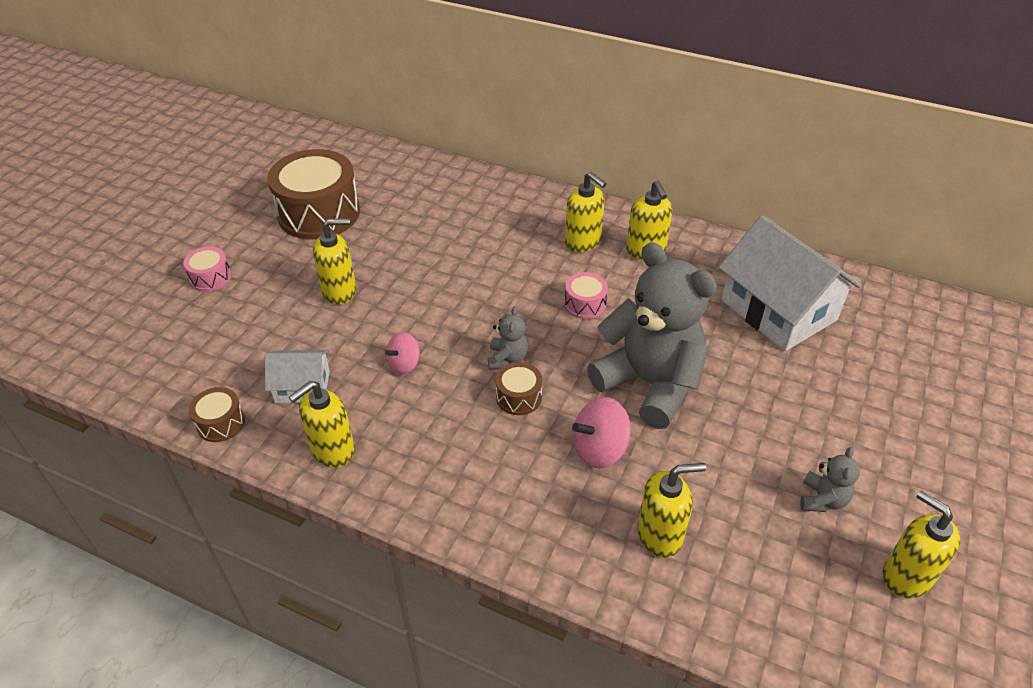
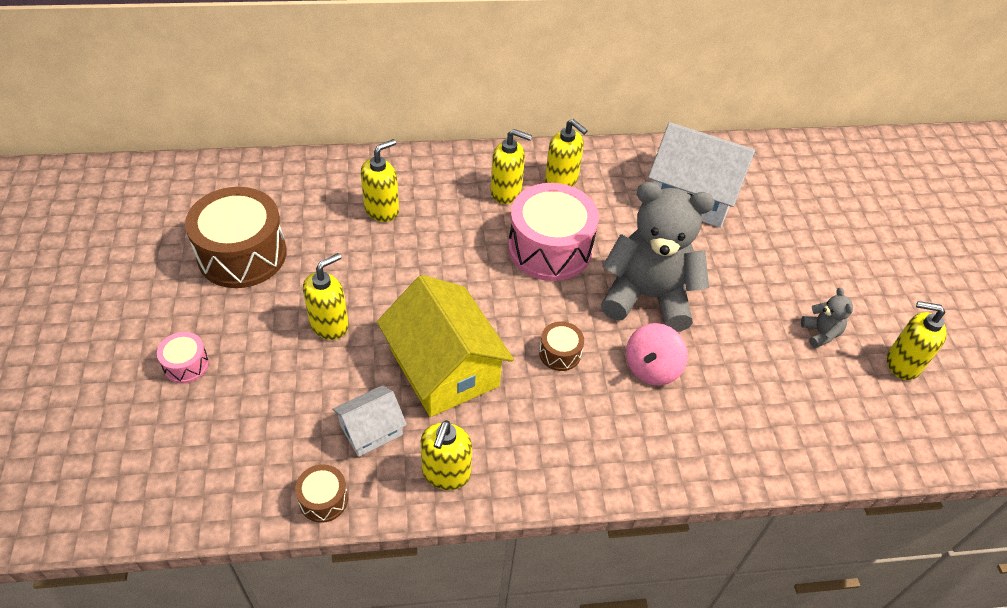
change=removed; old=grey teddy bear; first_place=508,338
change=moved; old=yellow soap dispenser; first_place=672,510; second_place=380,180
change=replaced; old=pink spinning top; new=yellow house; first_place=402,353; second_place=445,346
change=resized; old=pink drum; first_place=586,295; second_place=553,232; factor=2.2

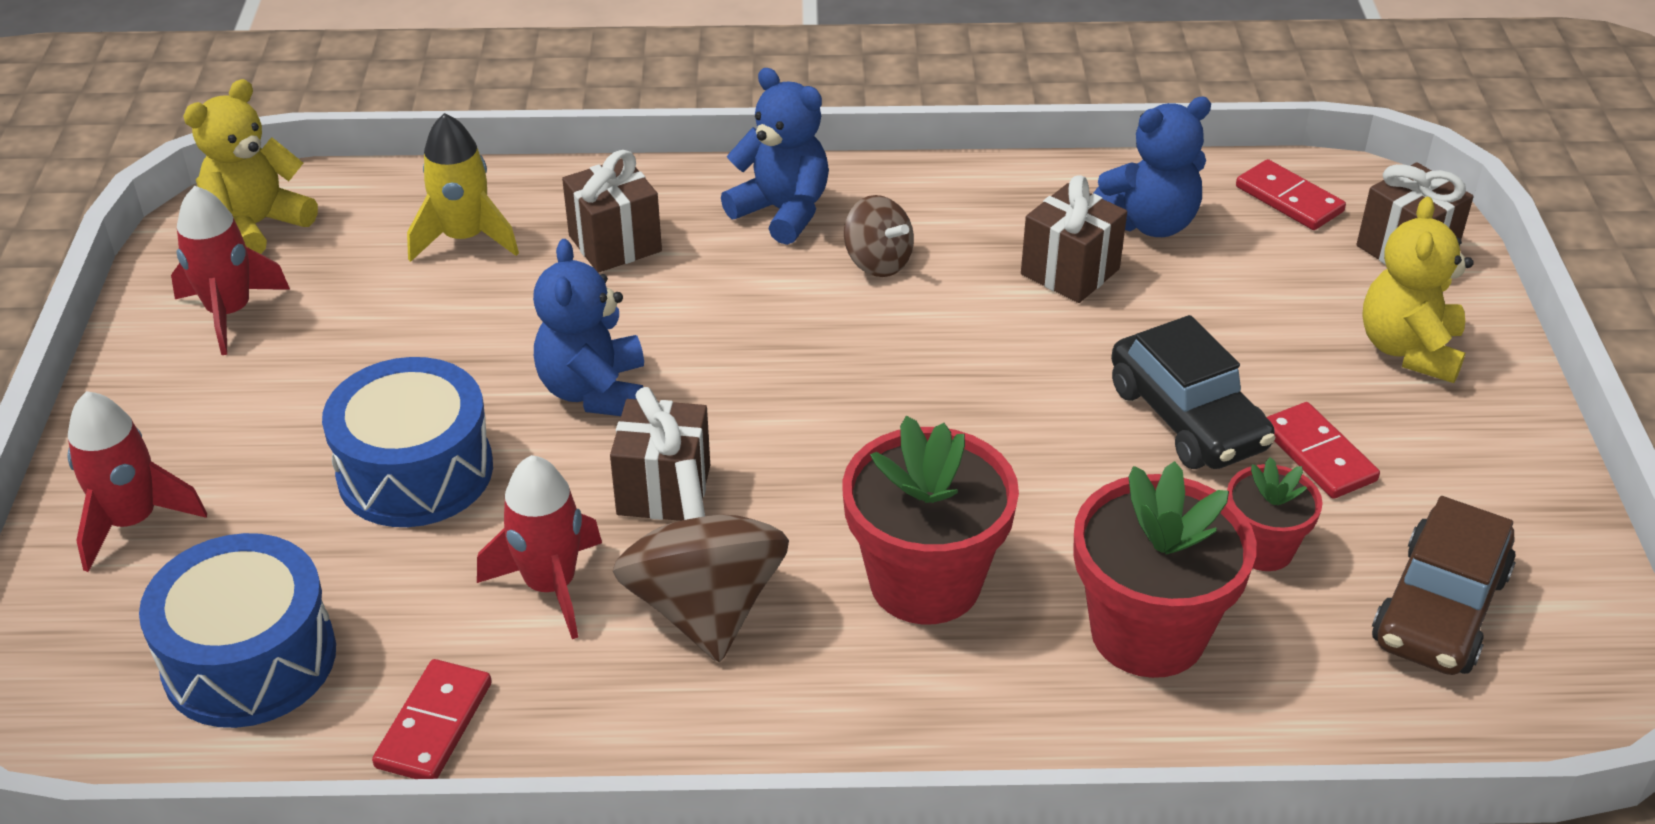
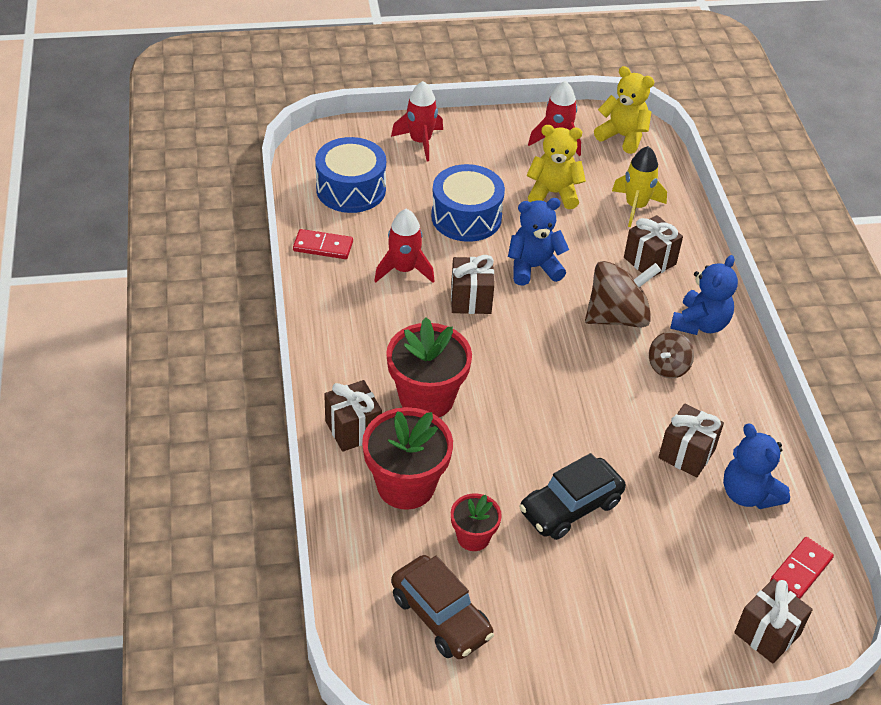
change=removed; old=red domino; first_place=1323,450
change=added; new=brown gift; second_place=353,416
change=moved; old=brown spinning top; first_place=701,560; second_place=623,294
change=moved; old=yellow teddy bear; first_place=1418,290; second_place=556,167
change=turned; old=brown car; first_place=1444,585; second_place=442,607; degrees=-150

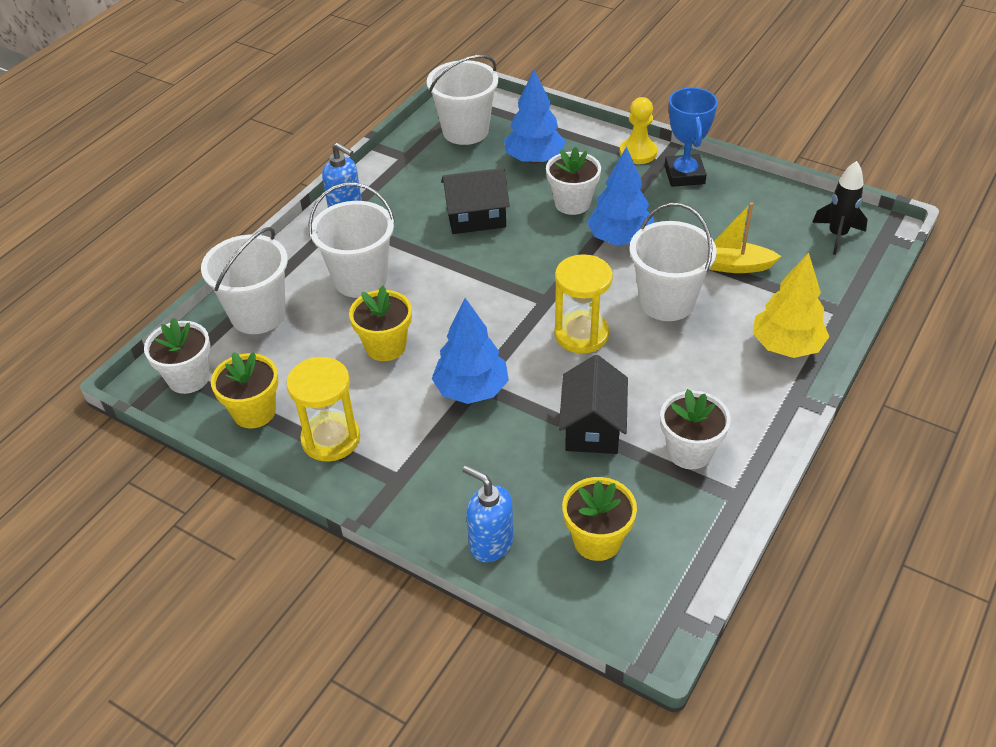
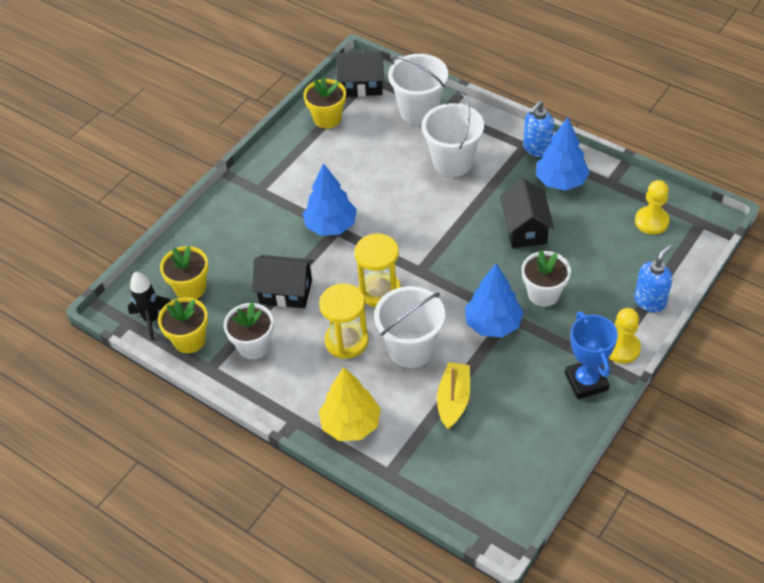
change=moved; old=yellow hourglass; first_place=323,409; second_place=344,321
change=moved; old=yellow flower pot; first_place=380,323; second_place=183,325
change=moved; old=blue soap dispenser; first_place=488,513; second_place=653,278
change=moved; old=blue tree; first_place=535,117; second_place=563,154
change=moved; old=black rocket; first_place=840,208; second_place=149,305
change=replaced; old=white flower pot; new=black house; first_place=177,356; second_place=360,74
change=replaced; old=white bucket; new=yellow pawn; first_place=462,100; second_place=652,207
change=turned; old=blue trophy; first_place=691,137; second_place=591,355; degrees=75

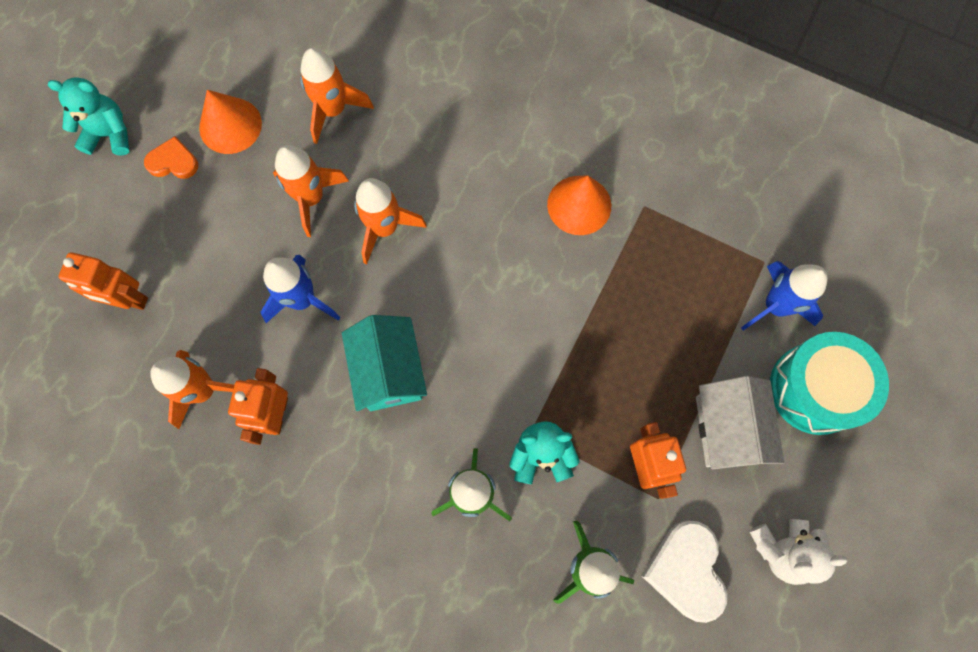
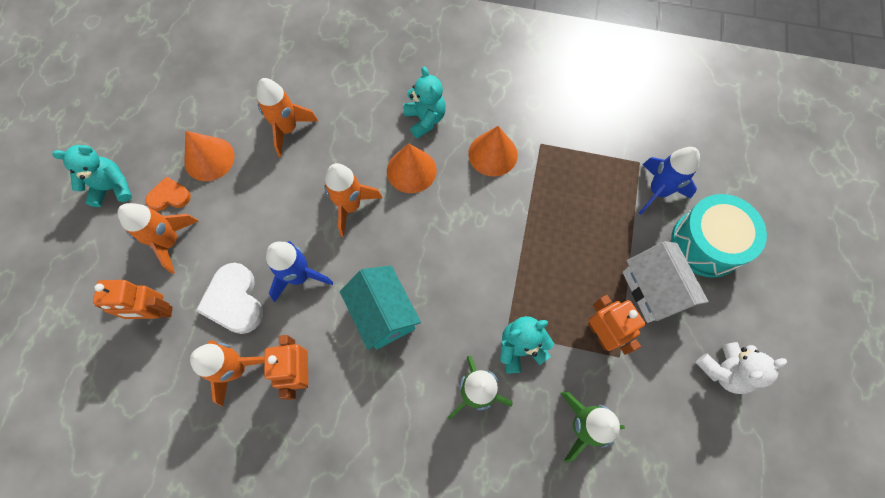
change=added; new=orange cone; second_place=412,168
change=added; new=turquoise teddy bear; second_place=424,102
change=moved; old=orange rocket; first_place=311,191; second_place=158,238
change=moved; old=white heart; first_place=684,572; second_place=229,298

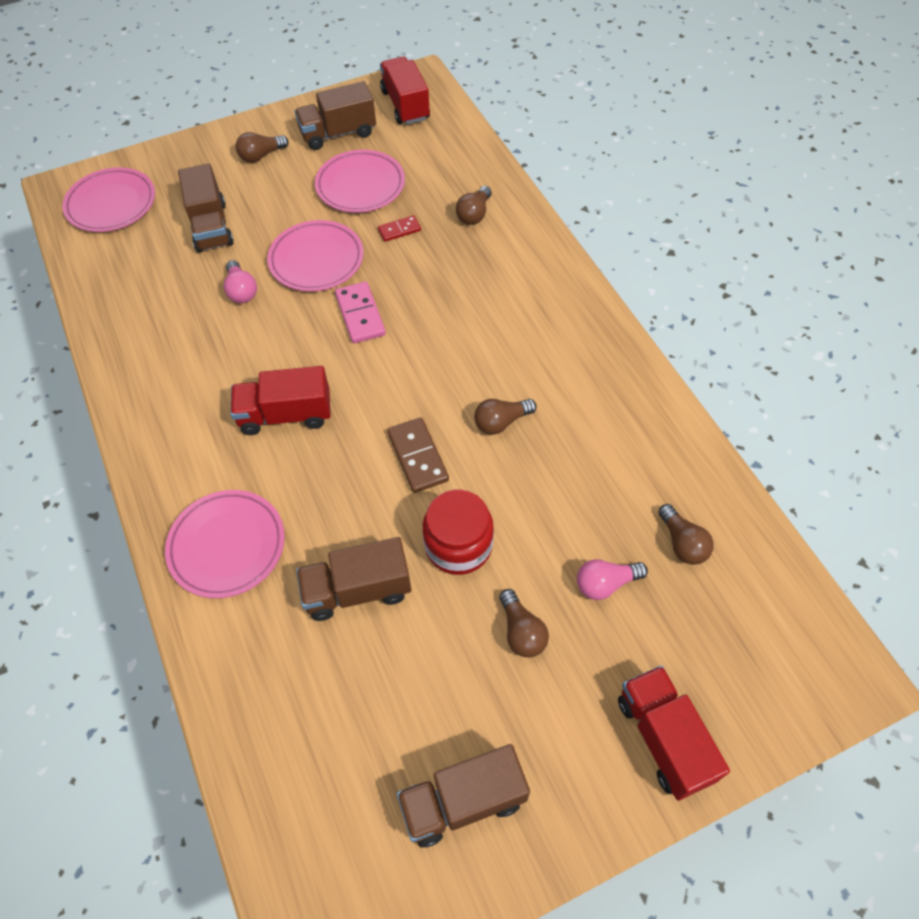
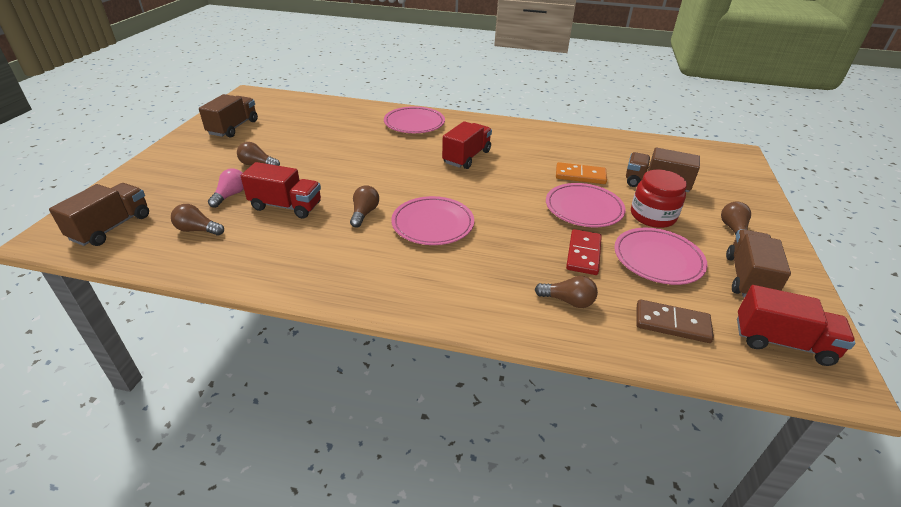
change=removed; old=pink domino; first_place=360,312
change=moved; old=pink plate; first_place=108,199; second_place=432,220
change=moved; old=brown truck; first_place=354,579; second_place=99,214
change=moved; old=brown domino; first_place=418,455; second_place=675,321
change=moved; old=red jar; first_place=458,532; second_place=659,198
change=moved; old=red truck; first_place=674,733; second_place=281,190
change=replaced; old=pink light bulb; new=orange domino; first_place=240,281; second_place=581,173
change=turned; old=brown light bulb; first_place=473,205; second_place=566,292; degrees=135
change=resized; old=red domino; first_place=399,228; second_place=584,252; factor=1.64

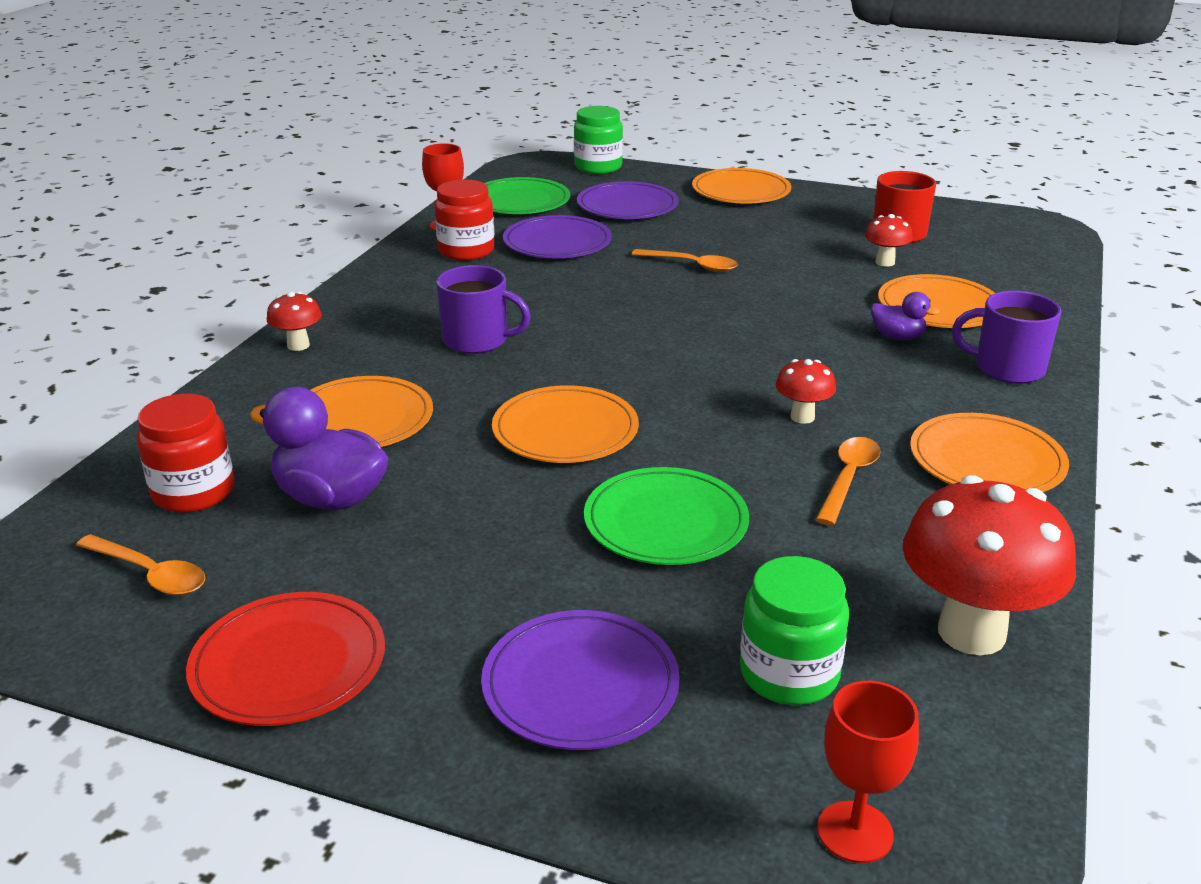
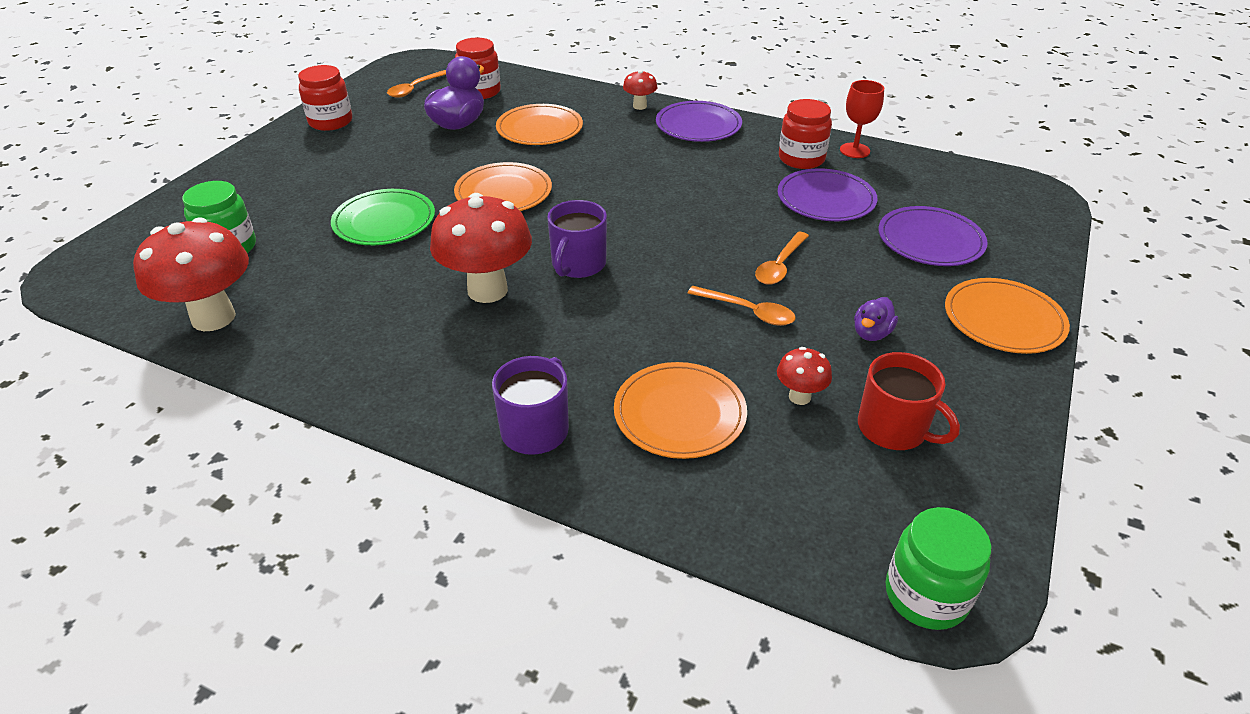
change=removed; old=green plate; first_place=527,195
change=removed; old=red goblet; first_place=868,772
change=removed; old=orange plate; first_place=989,452
change=moved; old=purple mug; first_place=483,309; second_place=577,239
change=moved; old=purple plate; first_place=580,680; second_place=699,121
change=moved; old=green jar; first_place=598,140; second_place=938,568
change=moved; old=orange spoon; first_place=848,481; second_place=742,306
change=moved; old=purple duck; first_place=905,316; second_place=876,319
change=replaced; old=red plate; new=red jar; first_place=285,659; second_place=325,98
change=resized; old=red mushroom; first_place=806,391; second_place=481,248; factor=2.09

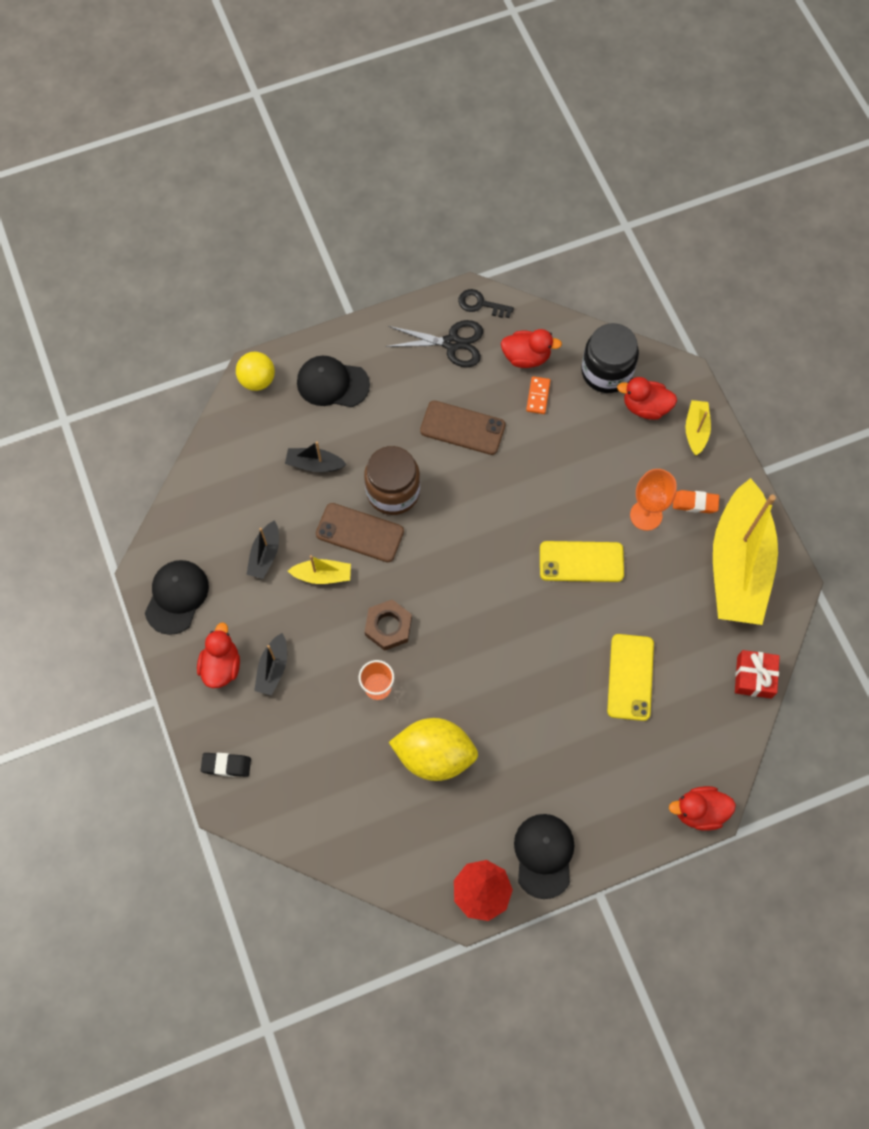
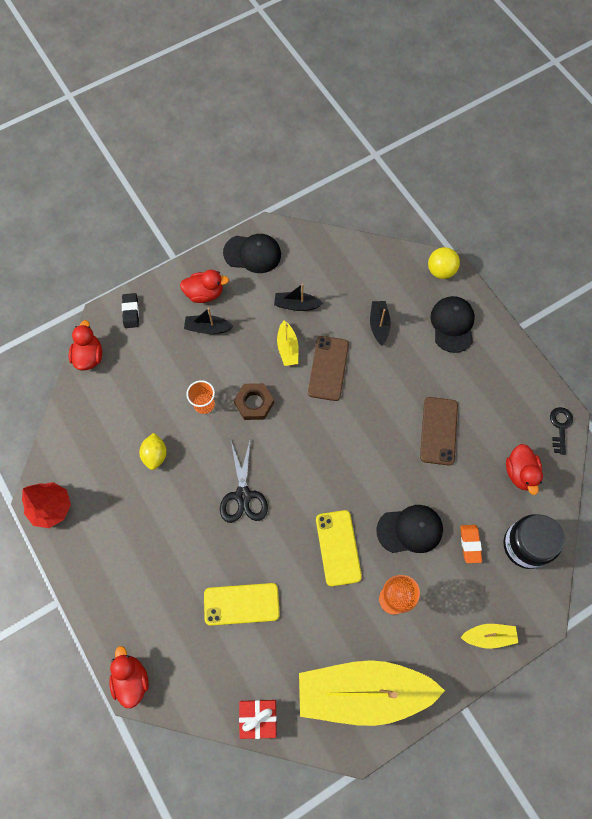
change=removed; old=brown jar; first_place=392,480
change=removed; old=orange domino; first_place=538,395
change=moved; old=black scissors; first_place=434,343; second_place=244,482
change=moved; old=black cap; first_place=544,856; second_place=409,529
change=moved; old=red duck; first_place=647,398; second_place=85,345
change=moved; old=orange eraser; first_place=696,501; second_place=471,544
change=resized; old=yellow lemon; first_place=433,749; second_place=153,451; factor=0.55

